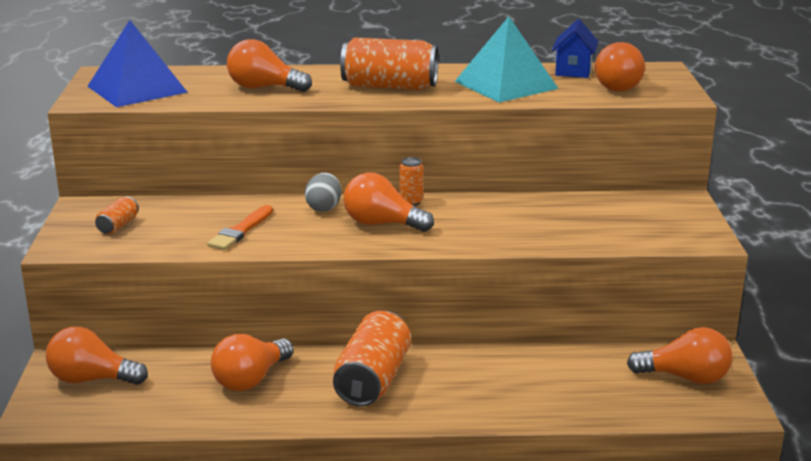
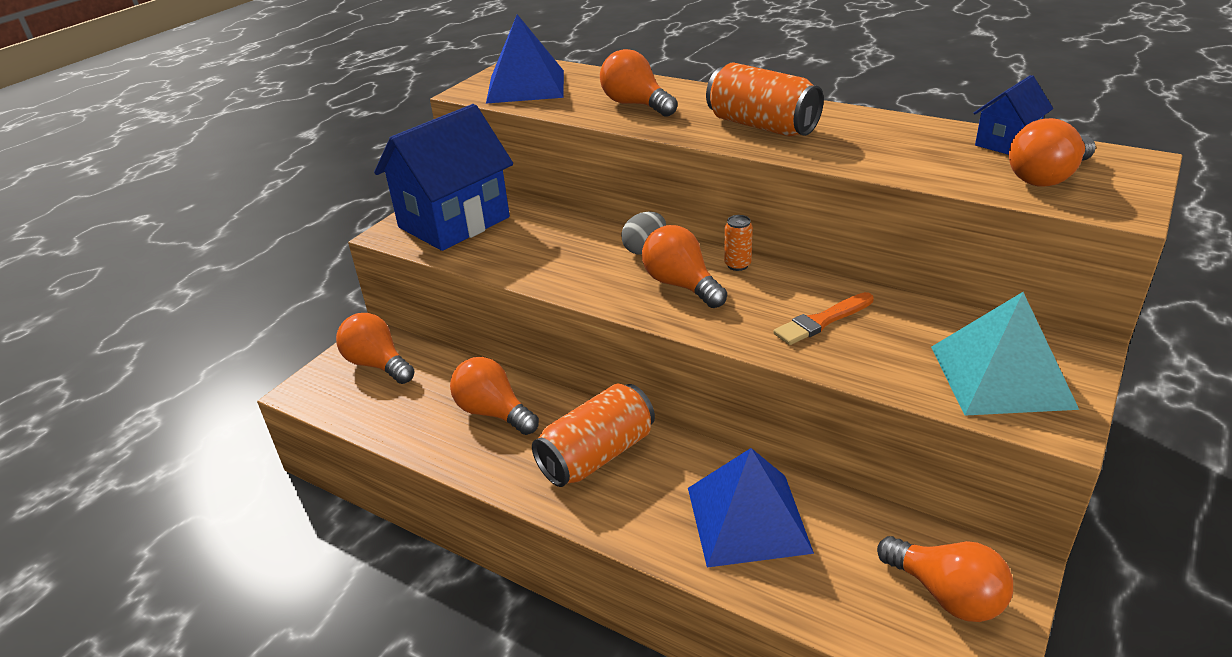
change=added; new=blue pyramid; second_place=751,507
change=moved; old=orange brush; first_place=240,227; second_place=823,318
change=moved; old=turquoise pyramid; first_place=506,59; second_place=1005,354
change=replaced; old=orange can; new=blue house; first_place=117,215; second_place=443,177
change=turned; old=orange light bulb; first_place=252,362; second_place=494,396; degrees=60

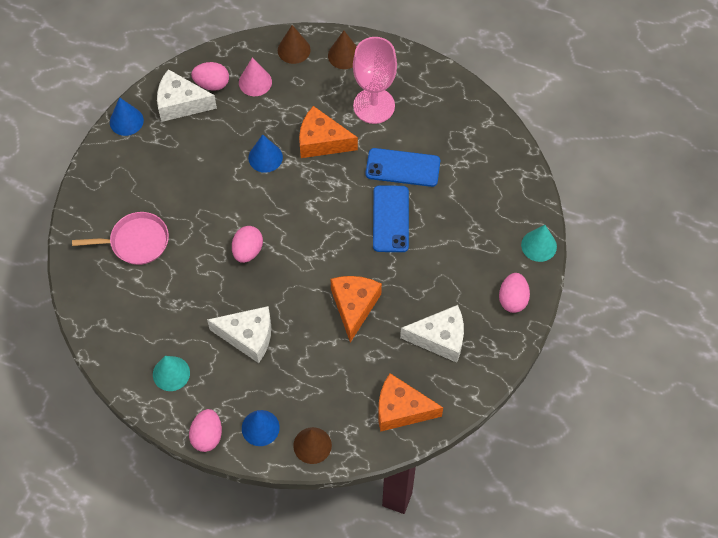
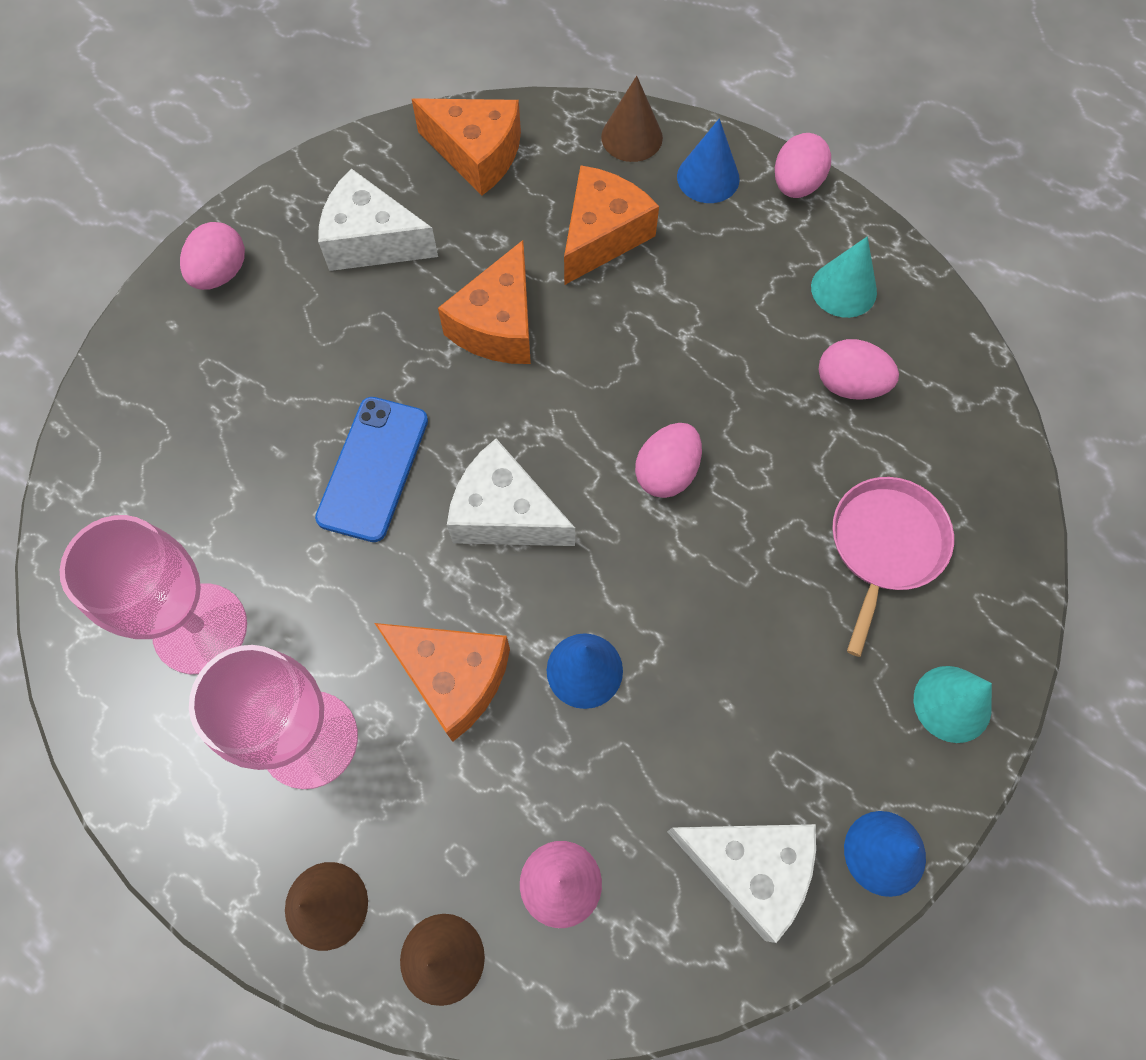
change=removed; old=blue phone; first_place=403,167
change=added; new=pink goblet; second_place=153,594
change=added; new=orange cheese; second_place=611,225
change=moved; old=pink egg; first_place=210,76; second_place=858,369
change=moved; old=white cheese; first_place=239,334; second_place=511,492
change=moved; old=turquoise cone; first_place=539,243; second_place=953,704
change=turned; old=pink pan; first_place=120,238; second_place=893,567; degrees=105

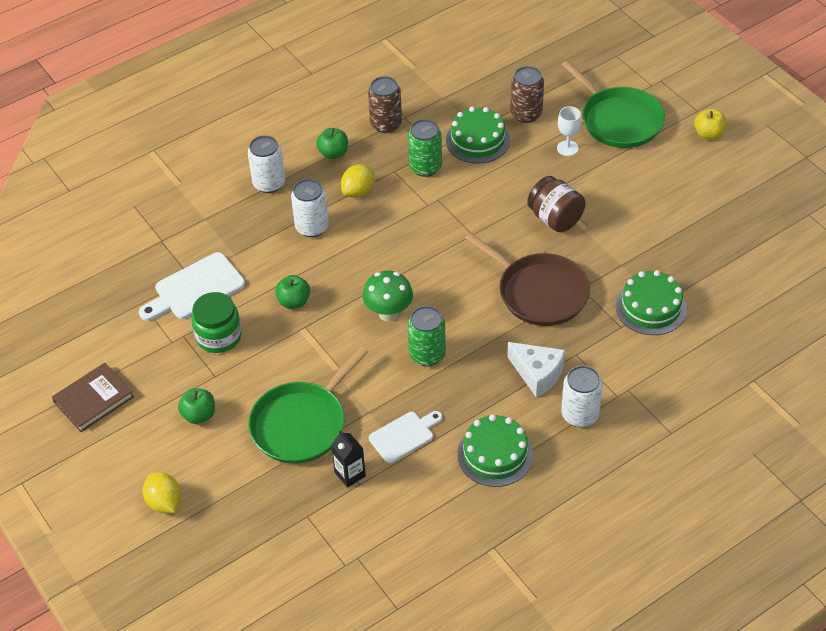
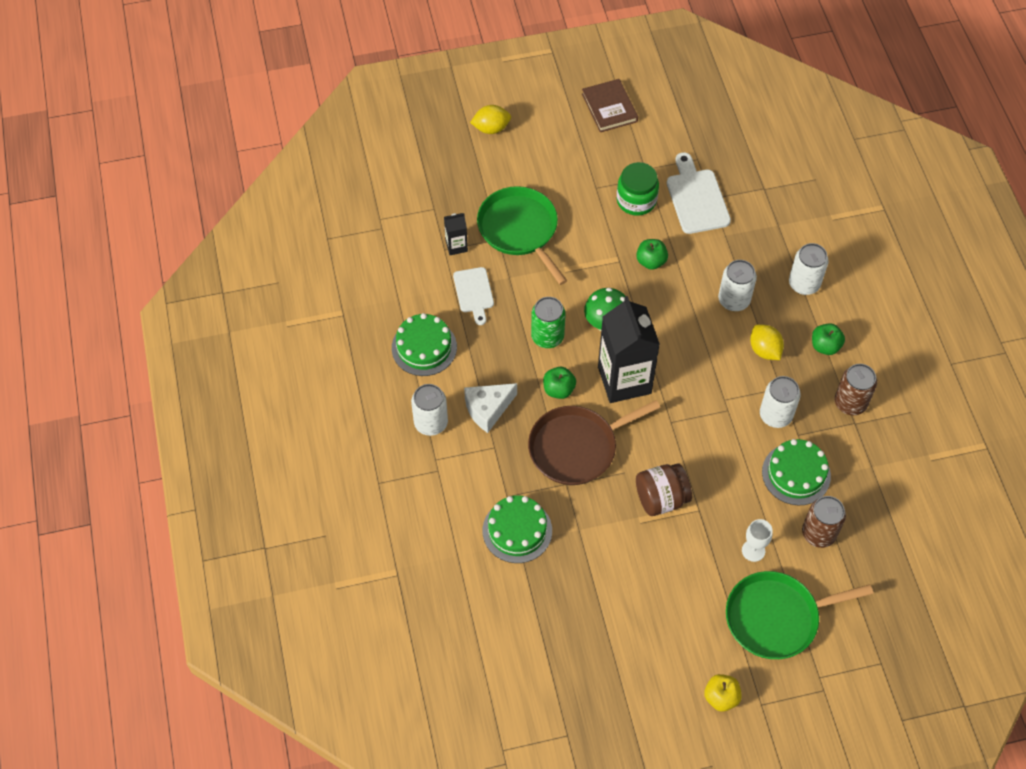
change=added; new=black carton; second_place=629,349
change=moved; old=green apple; first_place=196,406; second_place=559,383
change=recoloured; old=green can; new=white can; first_place=425,148; second_place=780,402

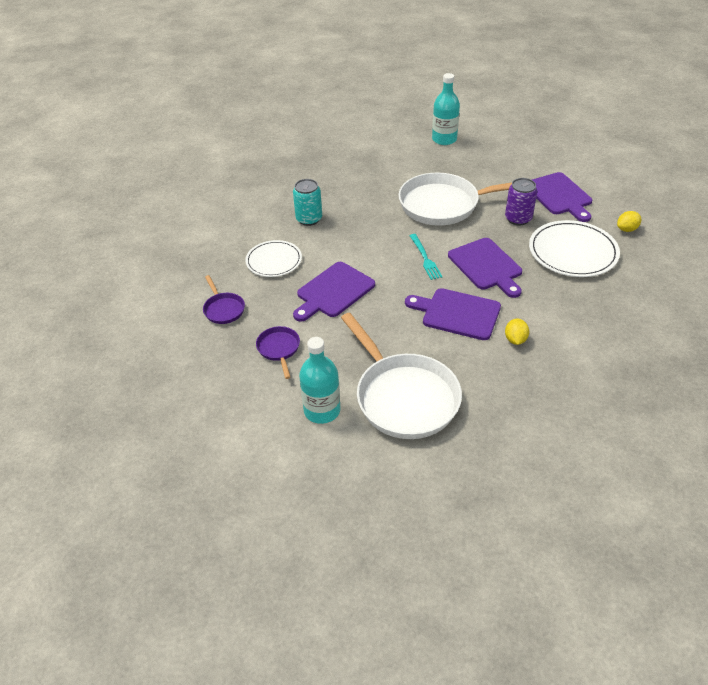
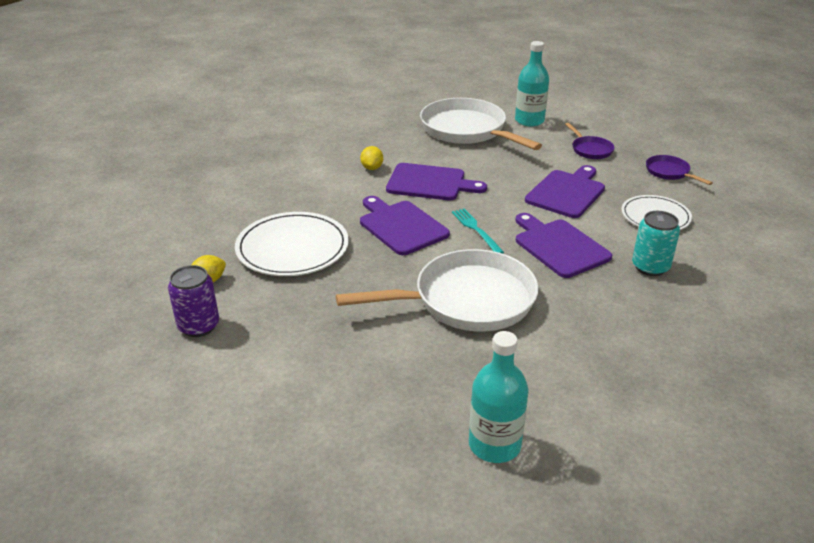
change=moved; old=purple can; first_place=521,201; second_place=193,301
change=moved; old=purple cutting board; first_place=562,197; second_place=564,245

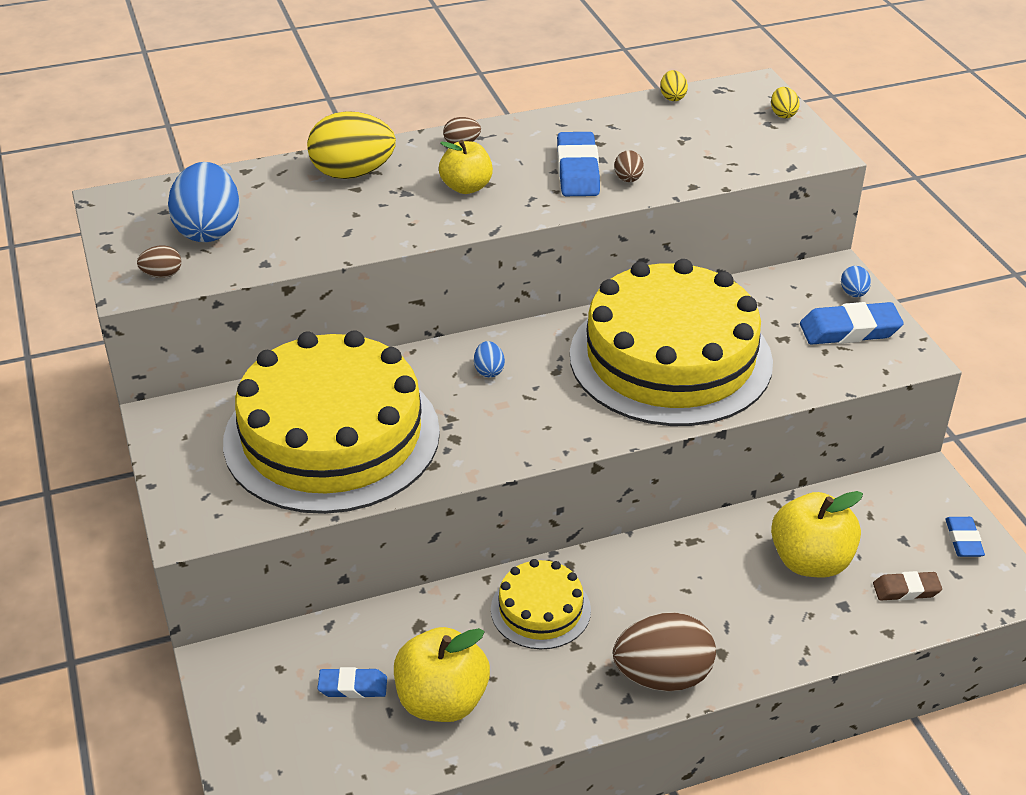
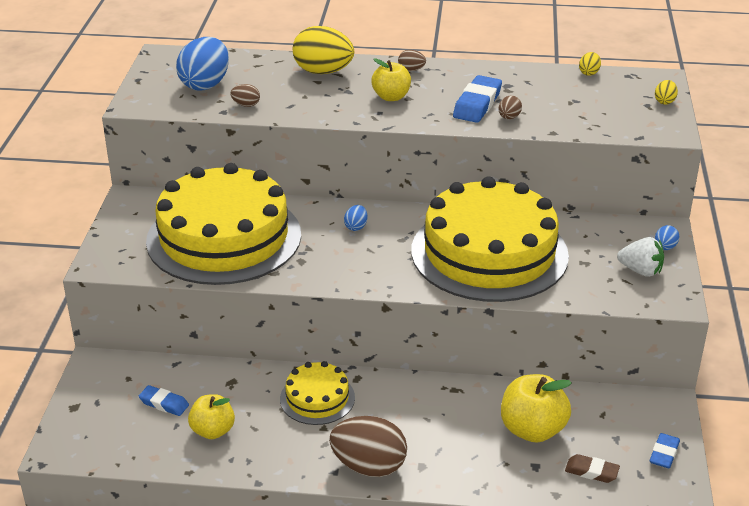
change=moved; old=brown egg; first_place=159,261; second_place=245,95
change=replaced; old=blue eraser; new=white strawberry; first_place=852,323; second_place=640,257
change=resized; old=yellow apple; first_place=442,674; second_place=211,416; factor=0.66

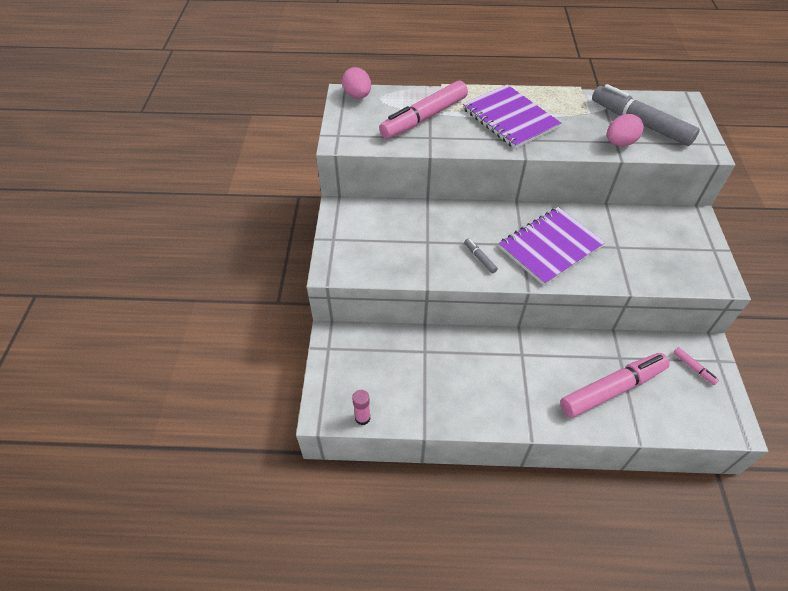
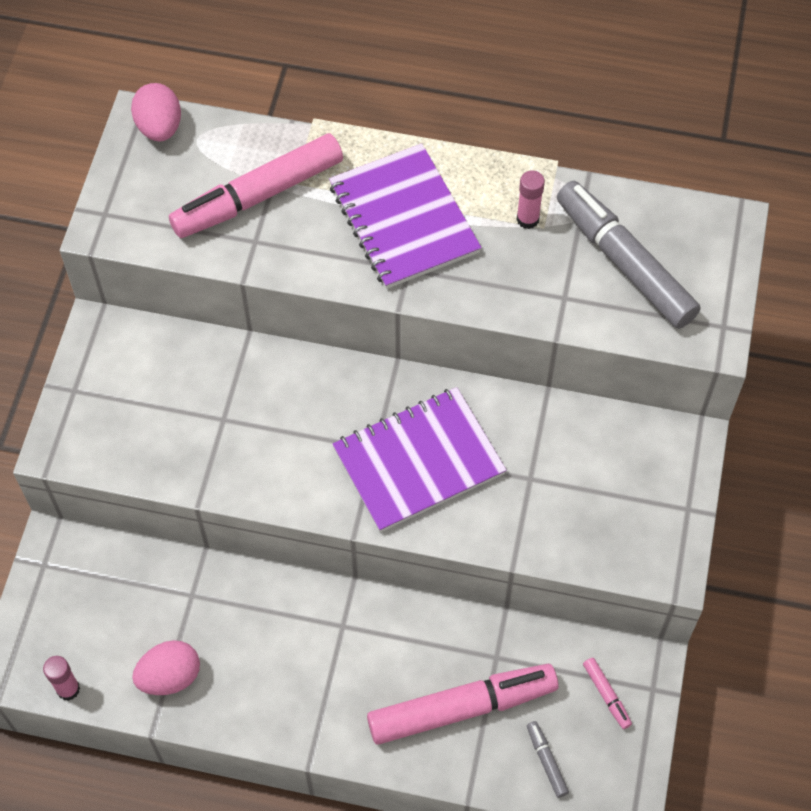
change=added; new=pink glue stick; second_place=531,199
change=moved; old=grey marker; first_place=481,255; second_place=548,759
change=moved; old=pink egg; first_place=625,130; second_place=166,667

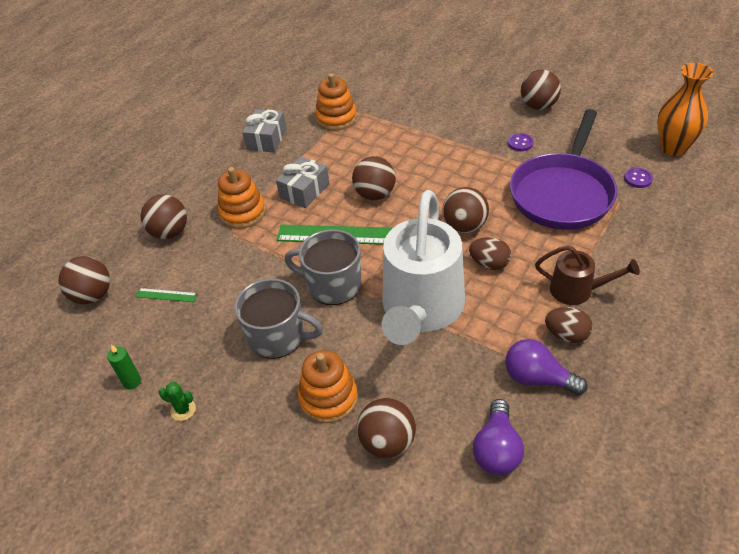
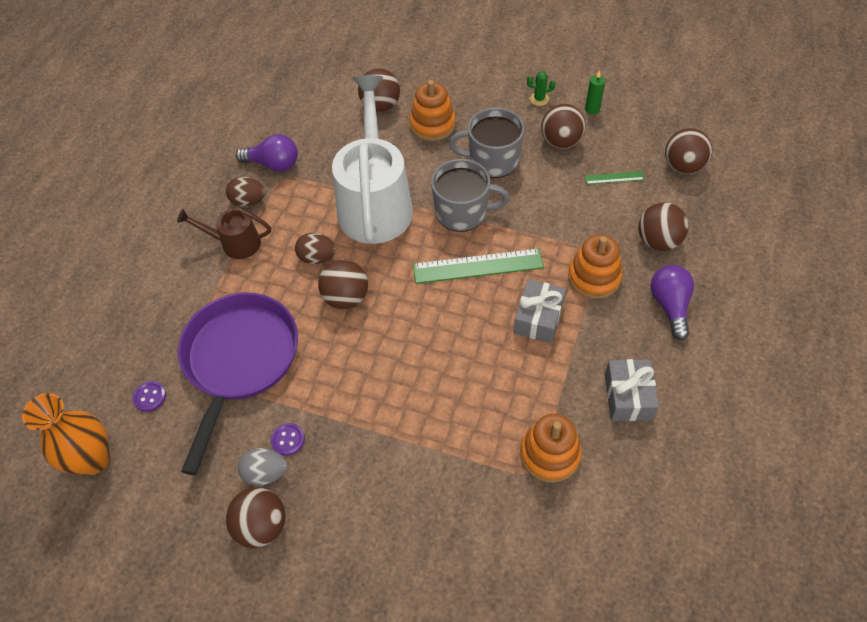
change=added; new=grey egg; second_place=262,467
change=moved; old=brown ball; first_place=374,178; second_place=563,126
change=moved; old=purple light bulb; first_place=498,437; second_place=672,302

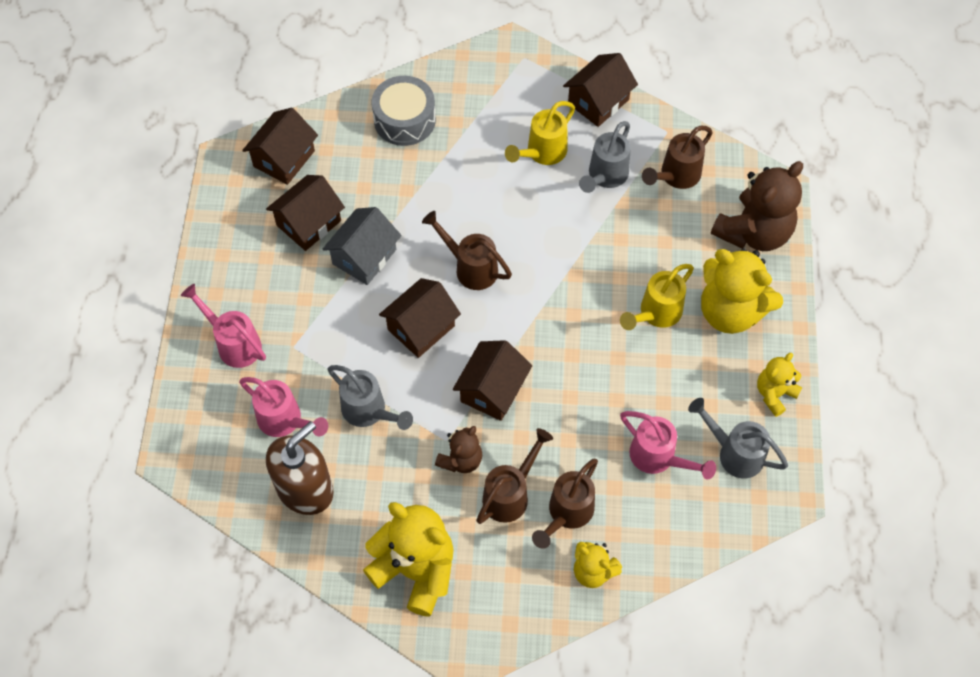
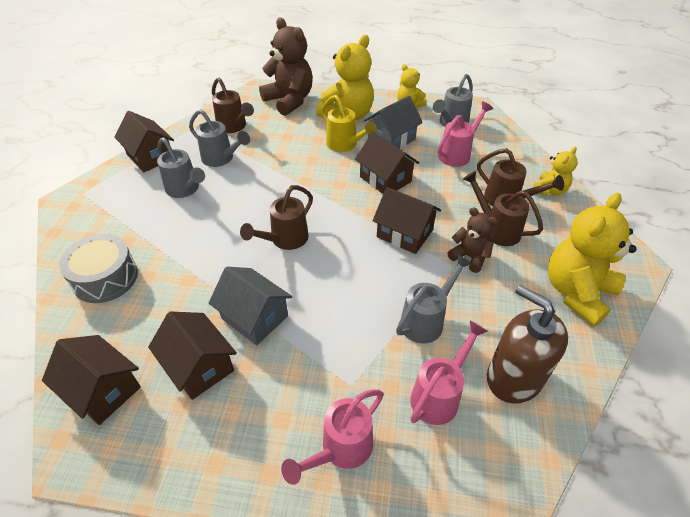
change=added; new=grey house; second_place=393,122
change=moved; old=brown house; first_place=420,318; second_place=387,163
change=recoloured; old=yellow watering can; new=grey watering can; first_place=540,133; second_place=181,167

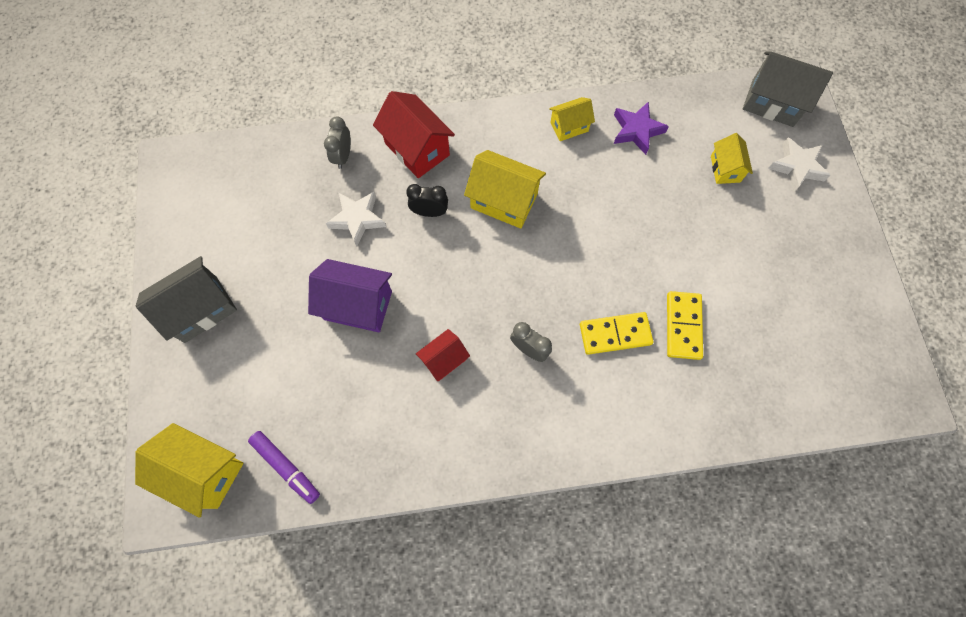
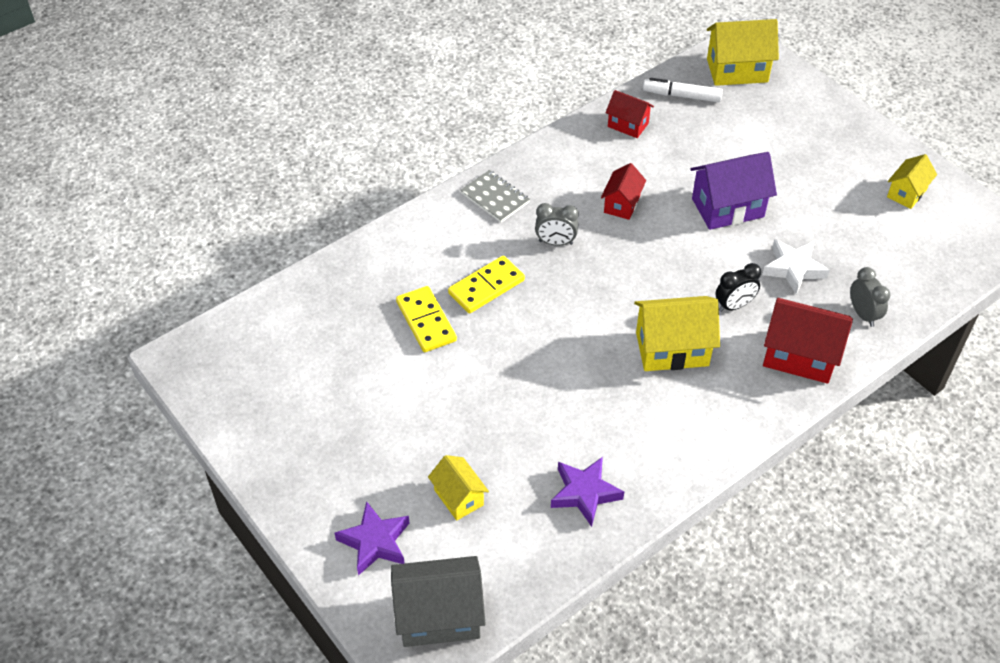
change=removed; old=grey house; first_place=186,299
change=added; new=grey notebook; second_place=495,196
change=added; new=red house; second_place=630,114
change=moved; old=yellow house; first_place=572,119; second_place=912,181
change=recoloured; old=purple marker; new=white marker; first_place=284,467; second_place=683,90
change=recoloured; old=white star; new=purple star; first_place=799,164; second_place=372,538

